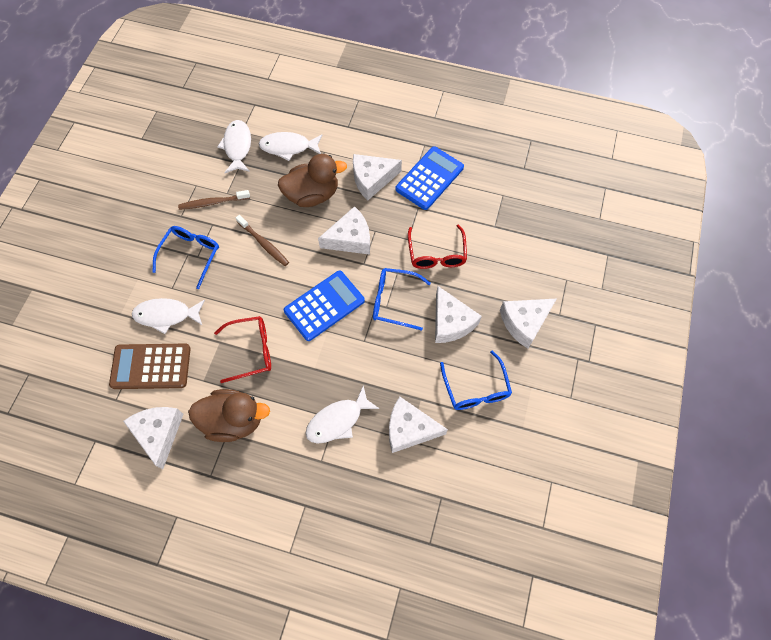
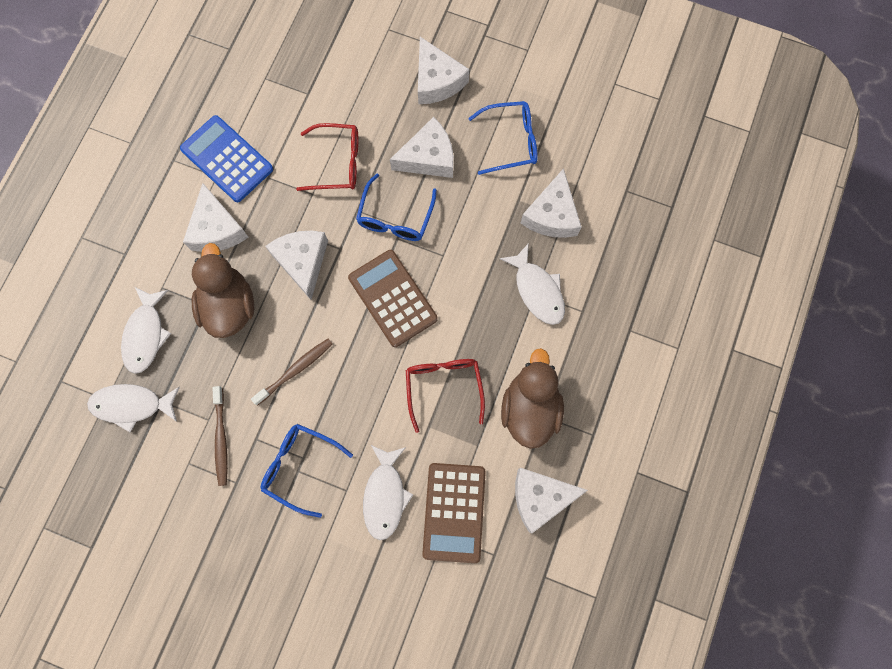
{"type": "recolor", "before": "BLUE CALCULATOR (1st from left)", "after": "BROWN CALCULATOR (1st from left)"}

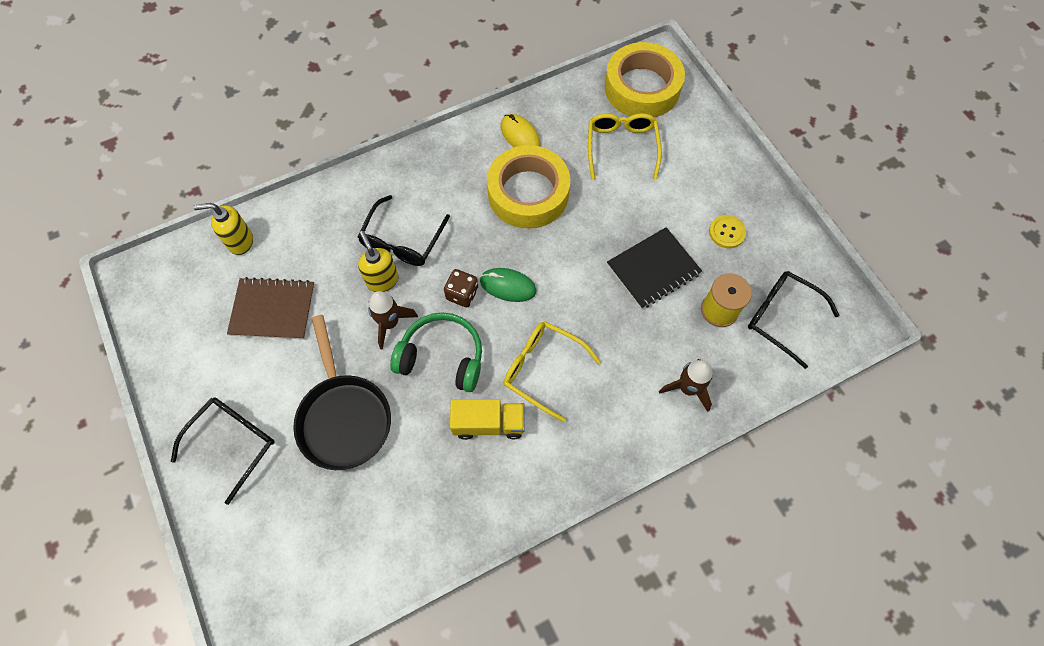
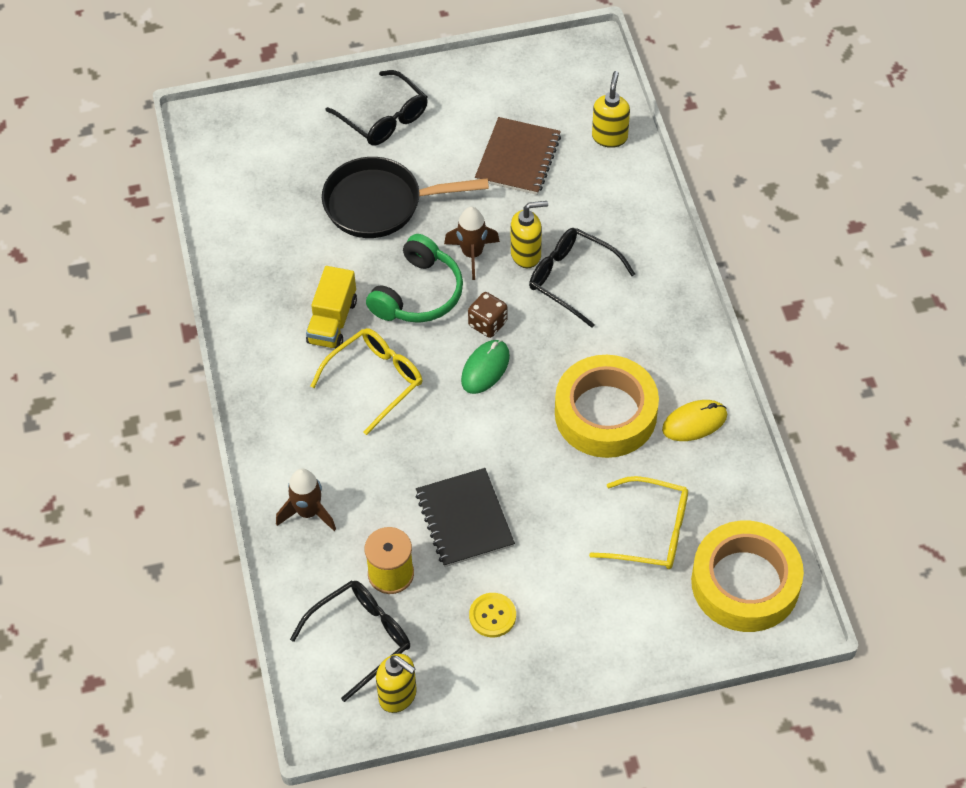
{"type": "insert", "after": "YELLOW SOAP DISPENSER (1st from left)"}

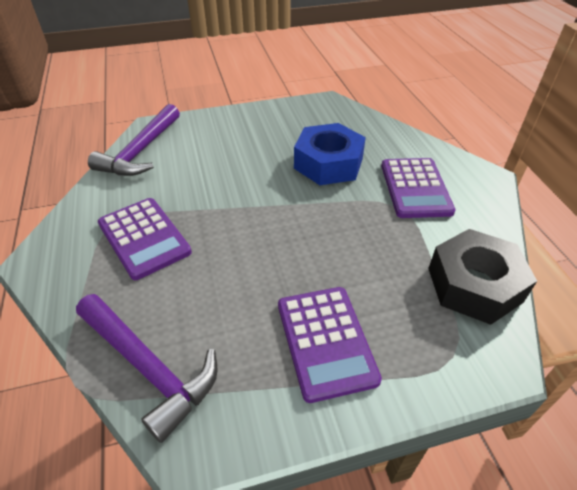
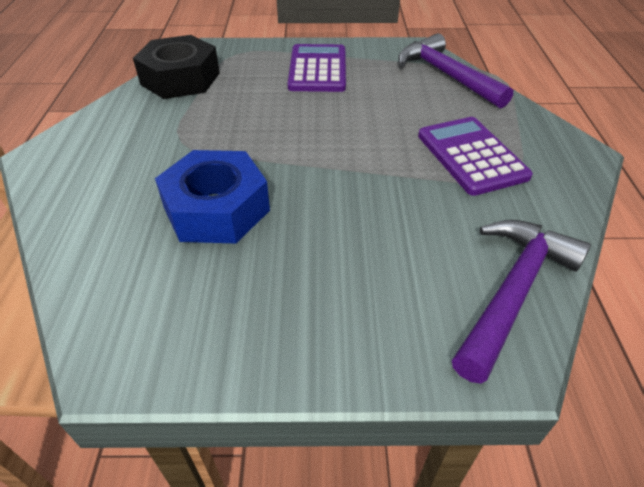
{"type": "delete", "before": "PURPLE CALCULATOR (3rd from left)"}

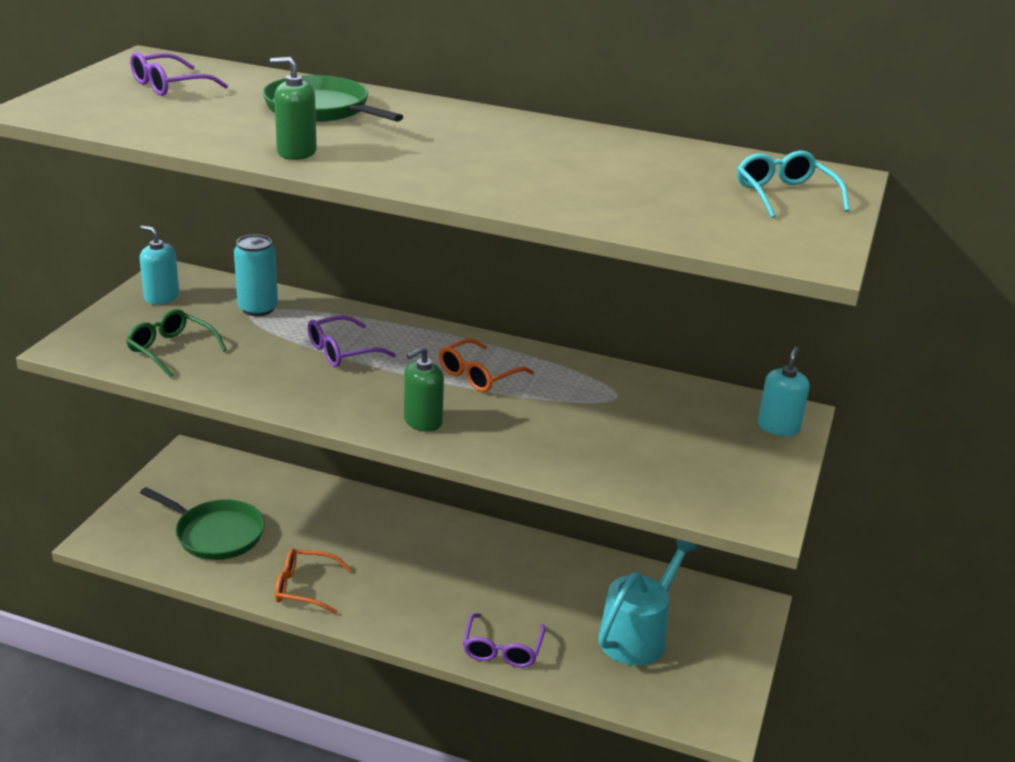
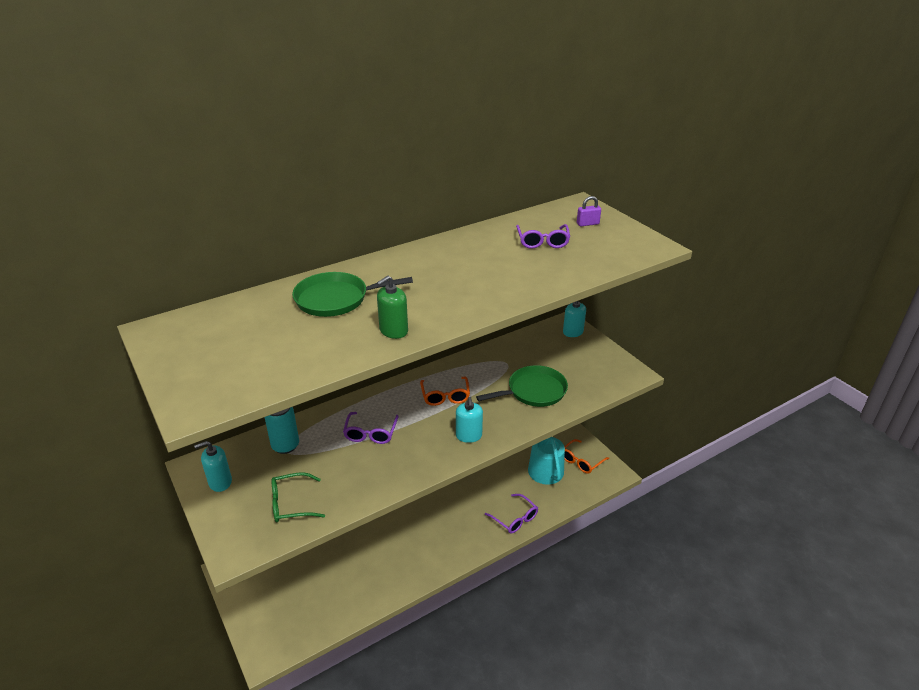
{"type": "move", "before": "PURPLE GLASSES (1st from left in the first image)", "after": "PURPLE GLASSES (3rd from left)"}
{"type": "move", "before": "GREEN PAN (1st from left in the first image)", "after": "GREEN PAN (2nd from left)"}
{"type": "move", "before": "ORANGE GLASSES (1st from left in the first image)", "after": "ORANGE GLASSES (2nd from left)"}
{"type": "recolor", "before": "GREEN SOAP DISPENSER (2nd from left)", "after": "TURQUOISE SOAP DISPENSER (2nd from left)"}
{"type": "replace", "before": "TURQUOISE GLASSES", "after": "PURPLE PADLOCK"}

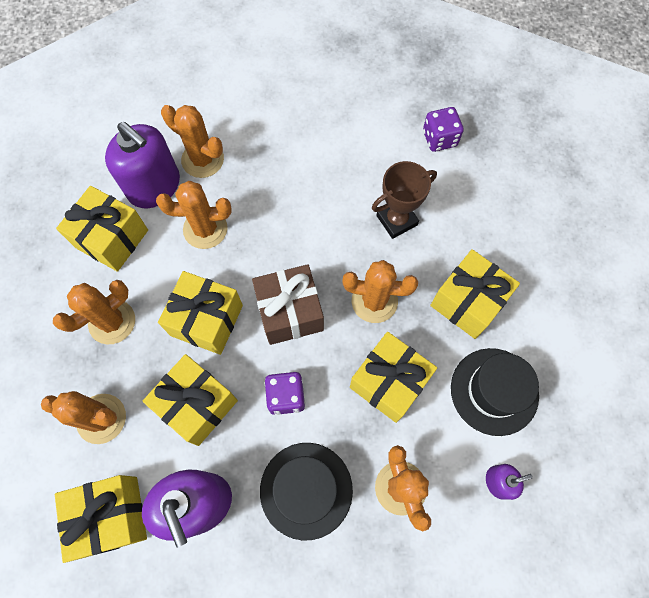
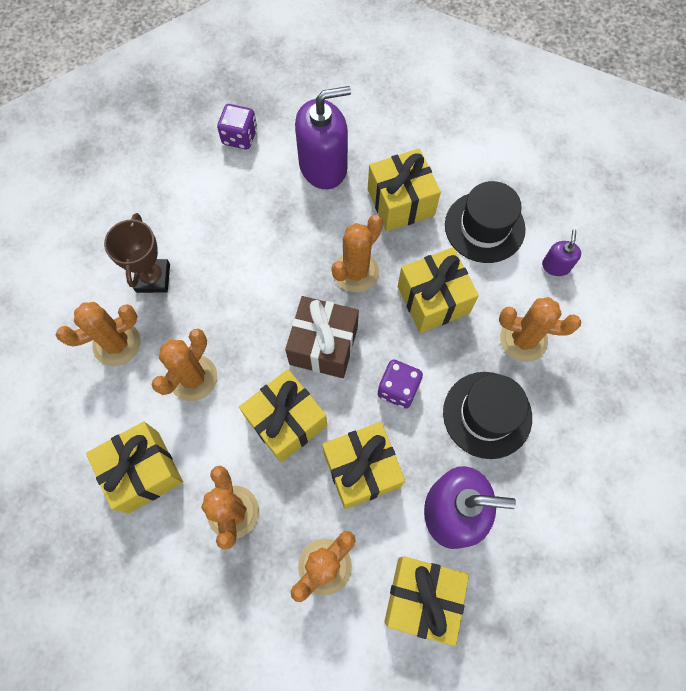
{"type": "move", "before": "PURPLE SOAP DISPENSER (1st from left)"}
{"type": "move", "before": "BROWN TROPHY"}

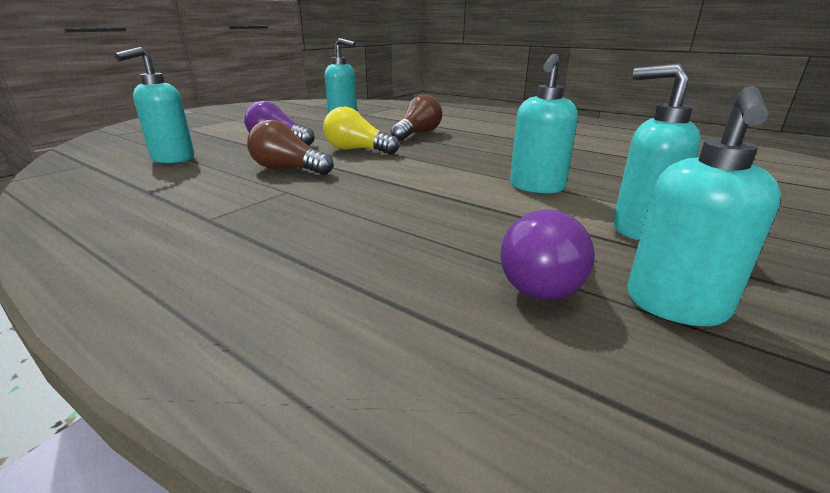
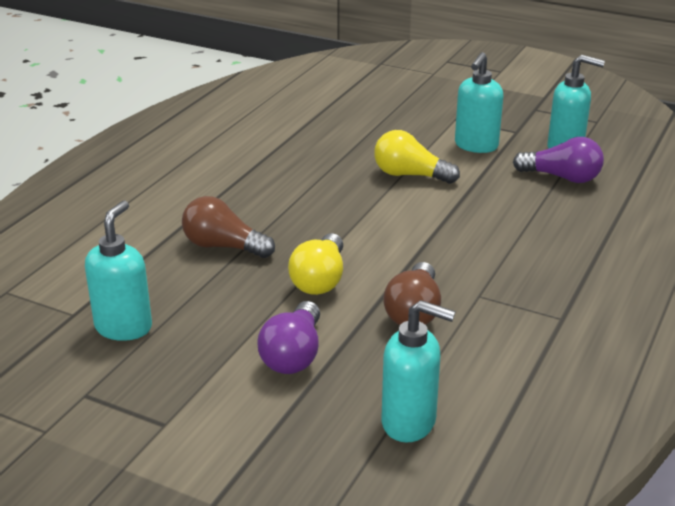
{"type": "replace", "before": "TURQUOISE SOAP DISPENSER (3rd from left)", "after": "YELLOW LIGHT BULB (2nd from left)"}

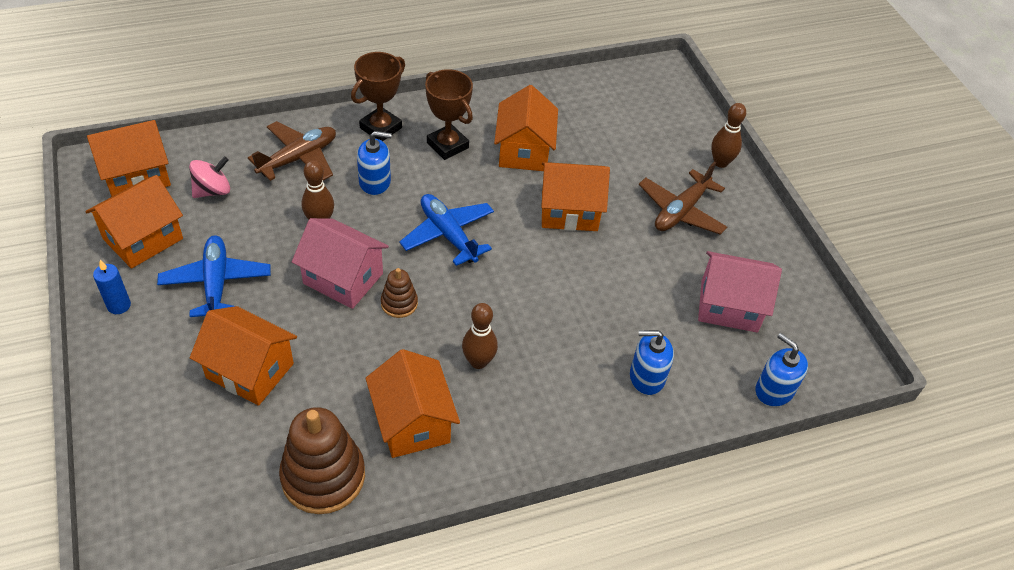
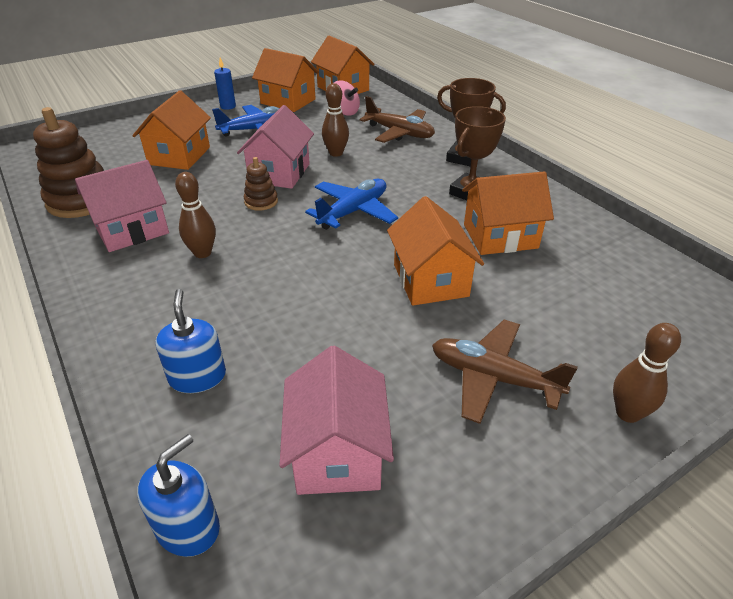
{"type": "delete", "before": "BLUE SOAP DISPENSER (1st from left)"}
{"type": "recolor", "before": "ORANGE HOUSE (4th from left)", "after": "PINK HOUSE (1st from left)"}

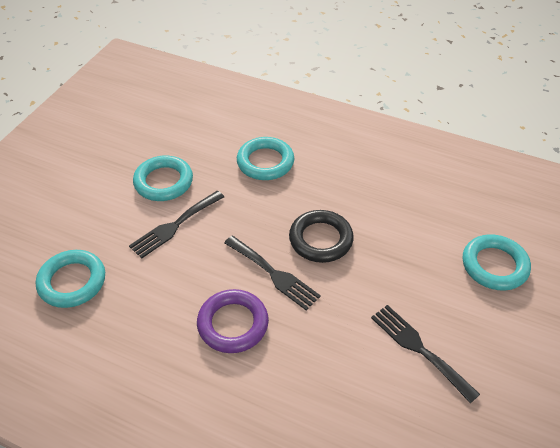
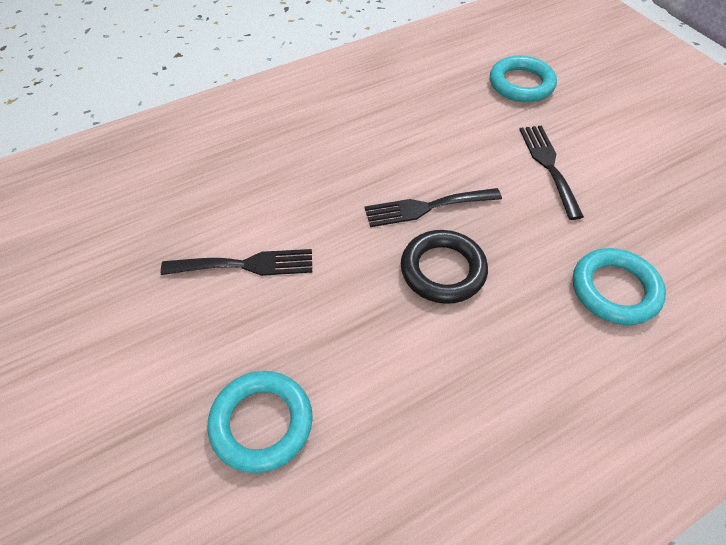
{"type": "delete", "before": "TURQUOISE RING (2nd from left)"}
{"type": "delete", "before": "PURPLE RING"}

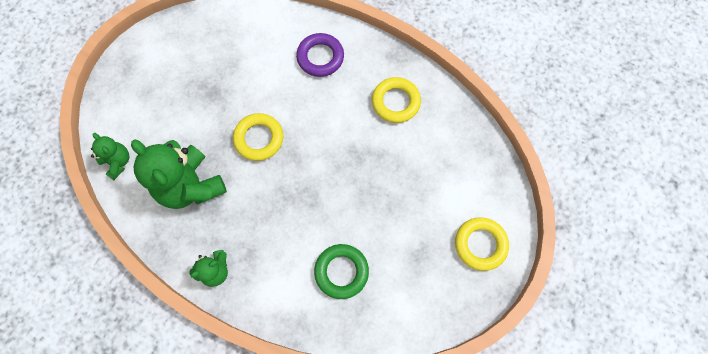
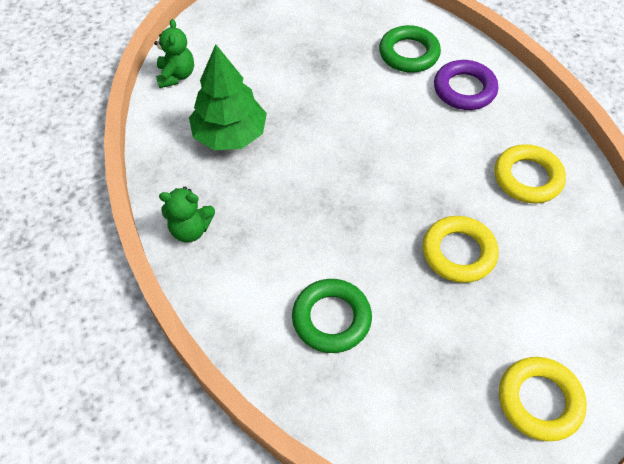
{"type": "replace", "before": "GREEN TEDDY BEAR (2nd from left)", "after": "GREEN TREE"}
{"type": "move", "before": "YELLOW RING (1st from left)"}
{"type": "insert", "after": "GREEN RING (2nd from left)"}

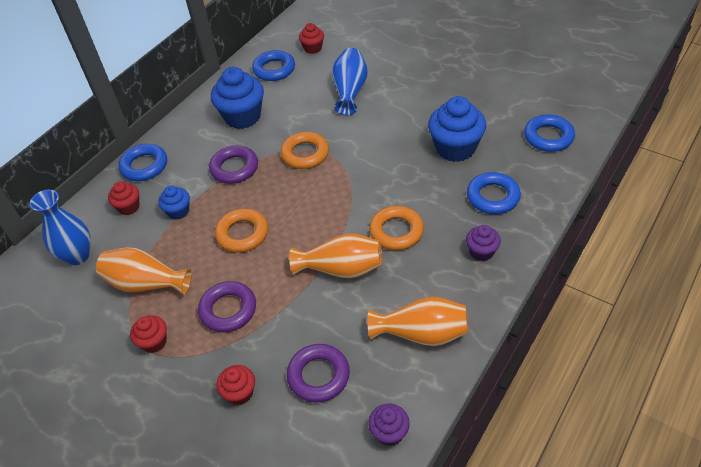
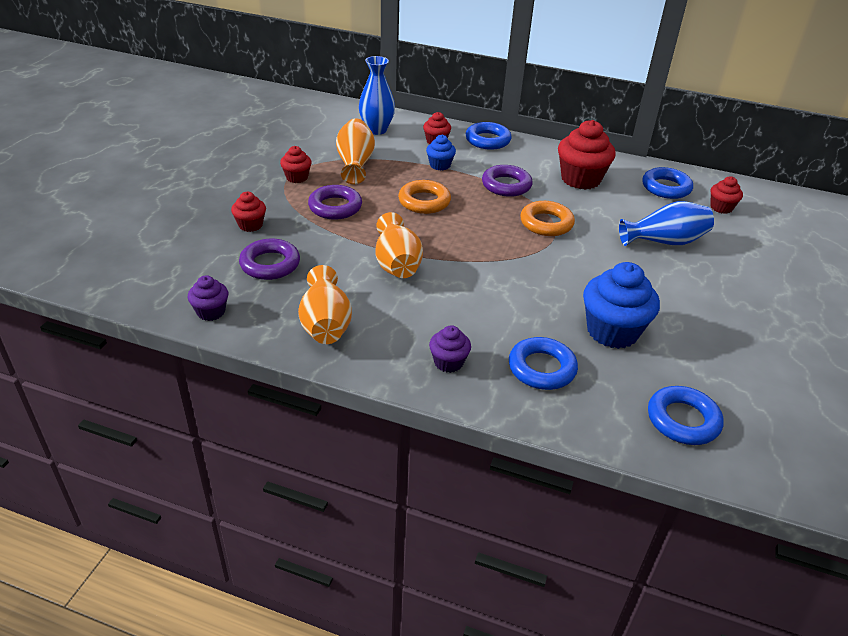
{"type": "recolor", "before": "BLUE CUPCAKE (2nd from left)", "after": "RED CUPCAKE (4th from left)"}
{"type": "delete", "before": "ORANGE RING (3rd from left)"}

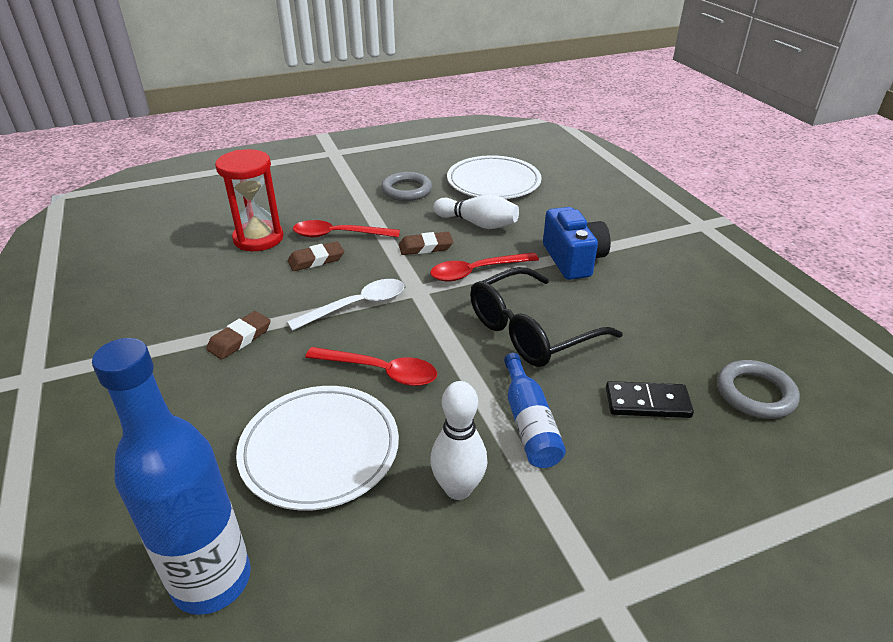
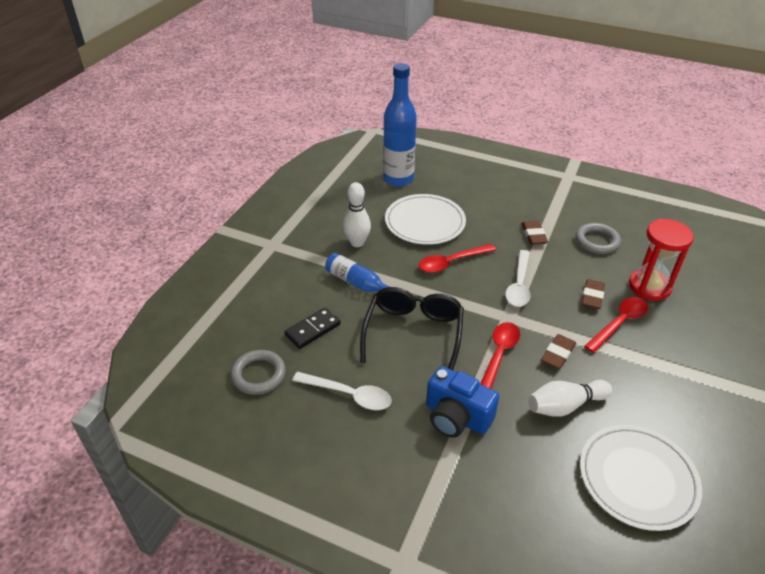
{"type": "move", "before": "GREY RING (1st from left in the first image)", "after": "GREY RING (2nd from left)"}
{"type": "insert", "after": "WHITE SPOON (1st from left)"}

